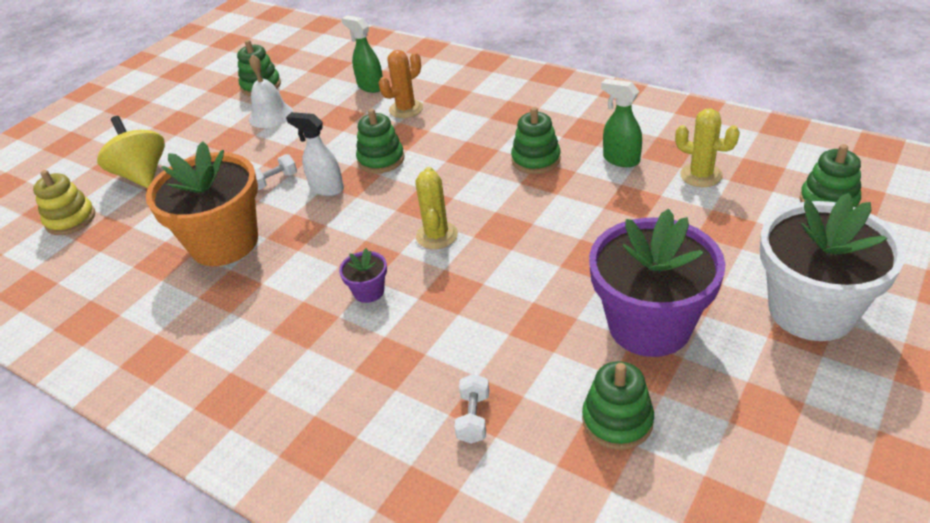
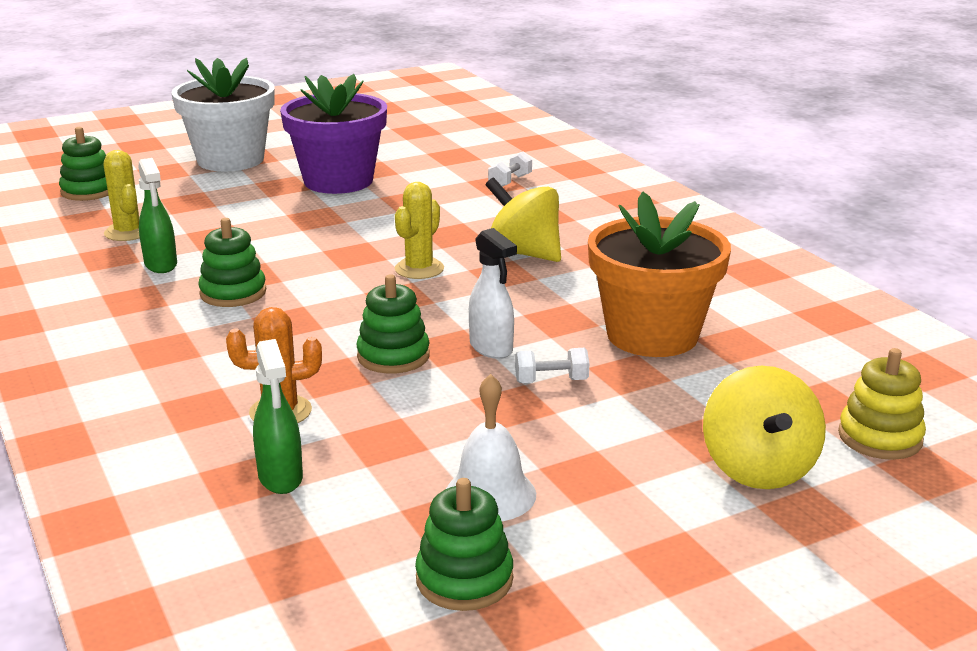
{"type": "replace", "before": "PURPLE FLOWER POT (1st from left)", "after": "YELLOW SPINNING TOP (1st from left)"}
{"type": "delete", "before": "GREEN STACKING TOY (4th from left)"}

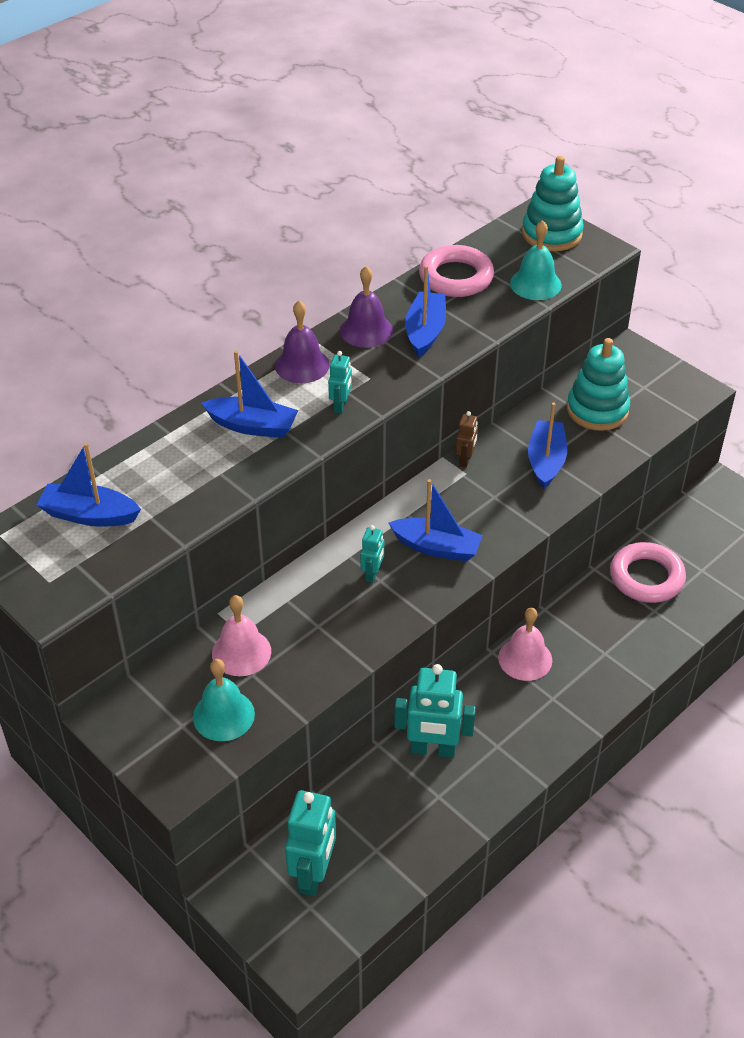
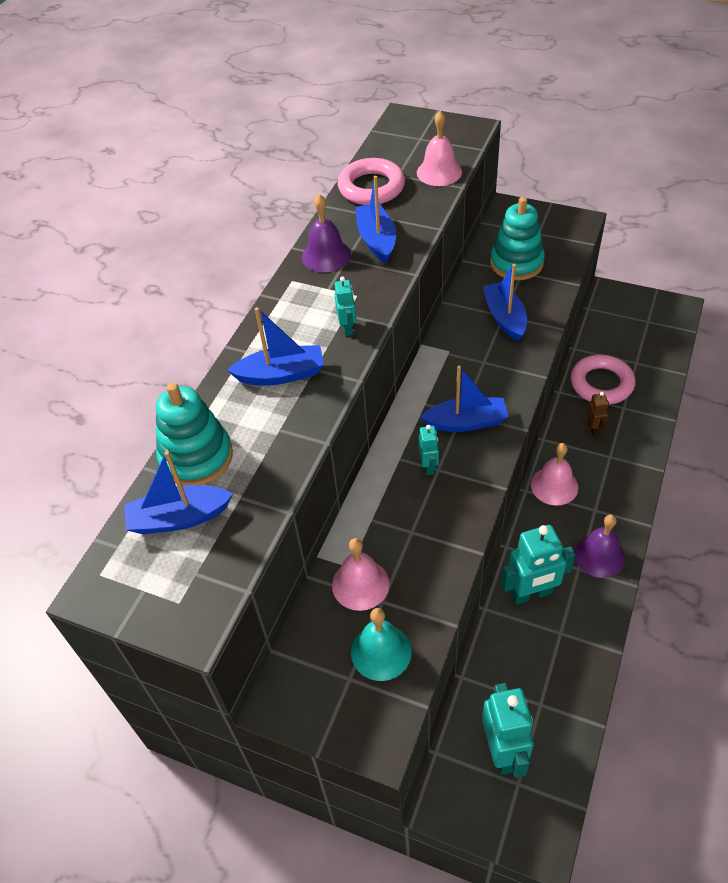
{"type": "move", "before": "PURPLE BELL (1st from left in the first image)", "after": "PURPLE BELL (2nd from left)"}
{"type": "move", "before": "BROWN ROBOT"}
{"type": "recolor", "before": "TURQUOISE BELL (2nd from left)", "after": "PINK BELL (2nd from left)"}
{"type": "move", "before": "TURQUOISE STACKING TOY (1st from left)"}

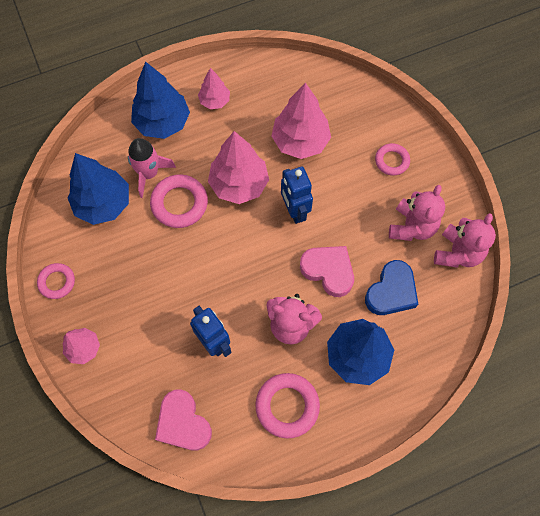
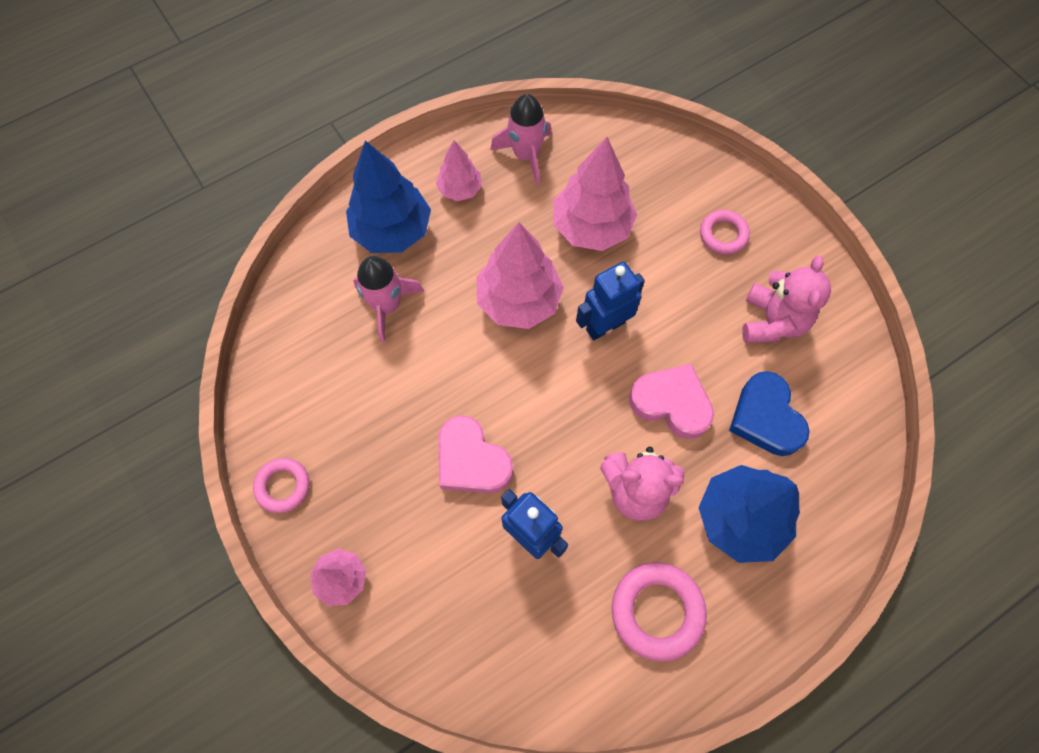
{"type": "delete", "before": "BLUE TREE (1st from left)"}
{"type": "delete", "before": "PINK RING (2nd from left)"}
{"type": "move", "before": "PINK HEART (1st from left)"}
{"type": "rotate", "before": "BLUE ROBOT (2nd from left)", "turn": 90}
{"type": "rotate", "before": "BLUE HEART", "turn": 135}
{"type": "delete", "before": "PINK TEDDY BEAR (3rd from left)"}
{"type": "insert", "after": "PINK ROCKET (2nd from left)"}

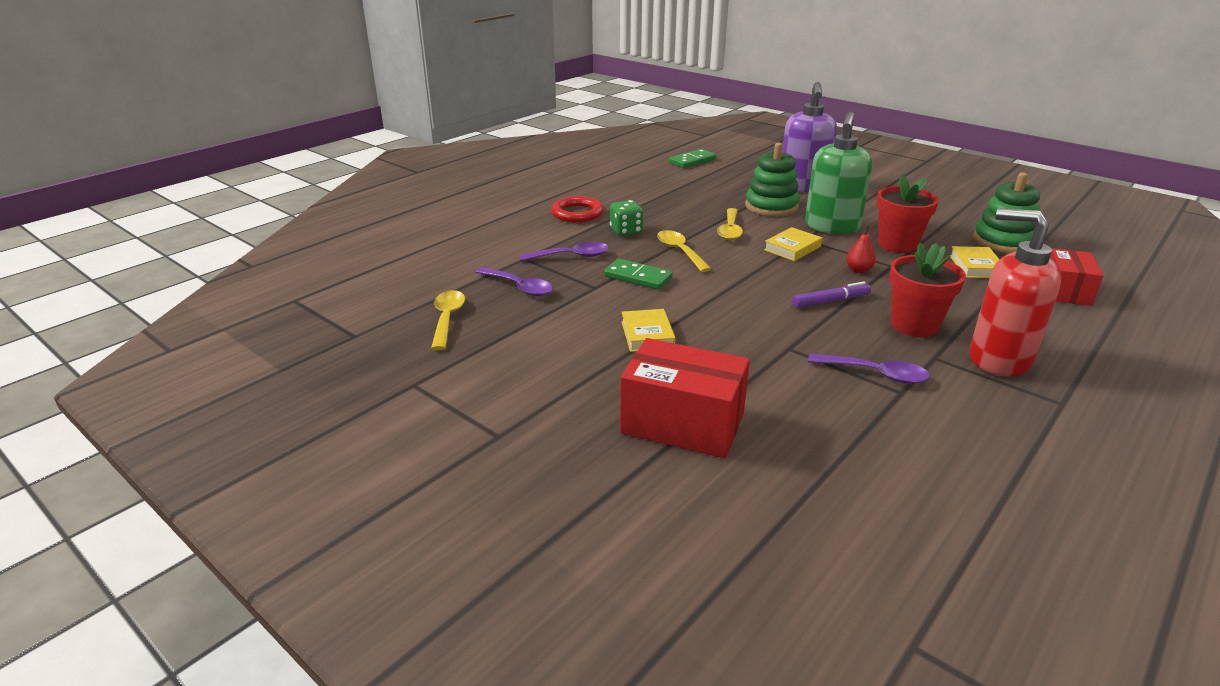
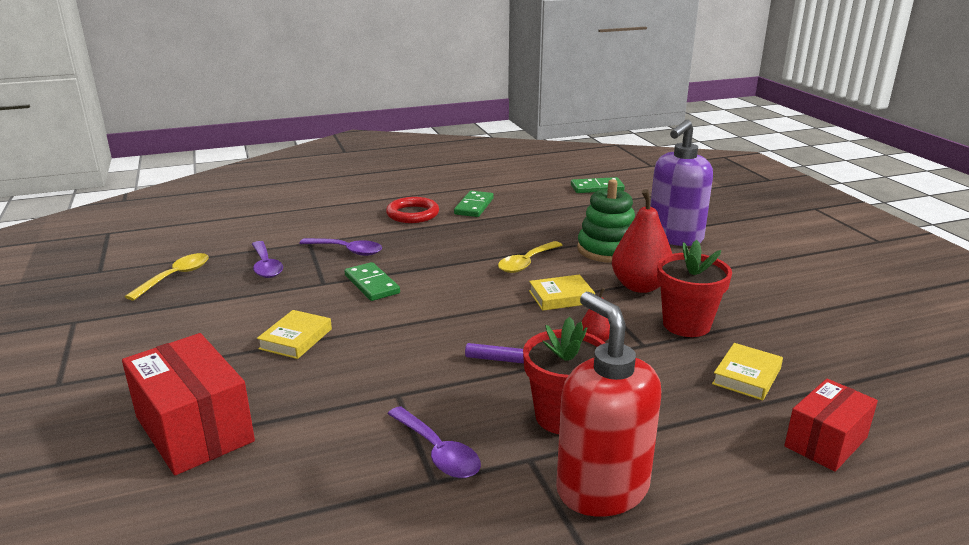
{"type": "delete", "before": "GREEN DICE"}
{"type": "delete", "before": "YELLOW SPOON (2nd from left)"}
{"type": "replace", "before": "GREEN SOAP DISPENSER", "after": "RED PEAR (2nd from left)"}
{"type": "delete", "before": "GREEN STACKING TOY (2nd from left)"}
{"type": "insert", "after": "GREEN DOMINO (2nd from left)"}

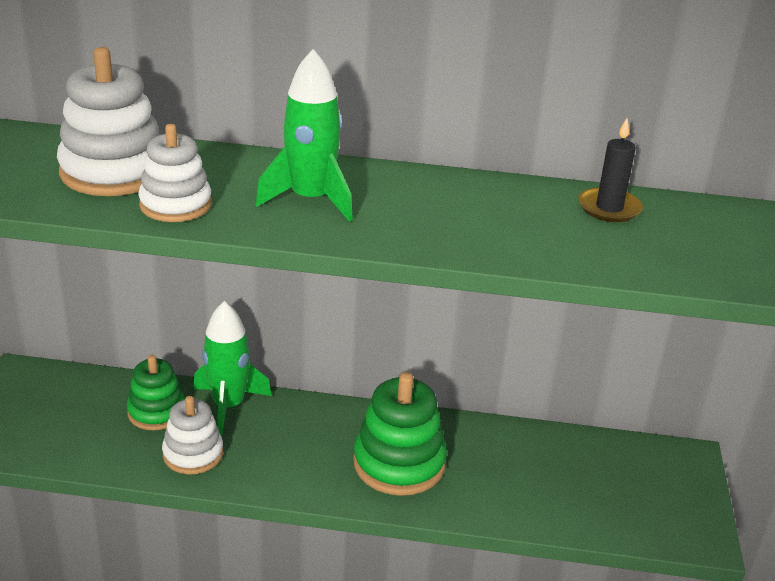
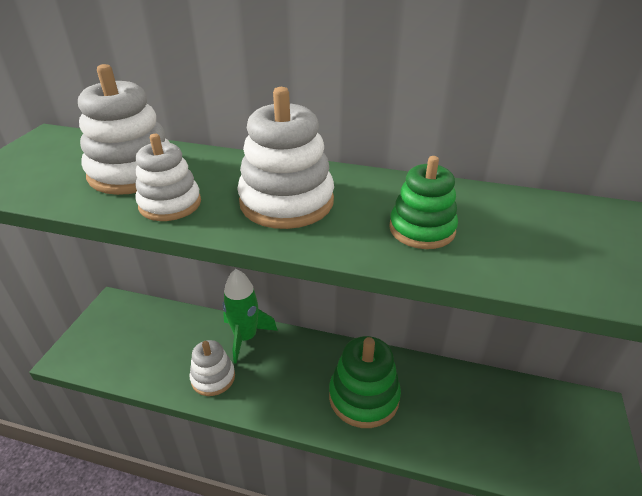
{"type": "move", "before": "GREEN STACKING TOY (1st from left in the first image)", "after": "GREEN STACKING TOY (2nd from left)"}
{"type": "replace", "before": "GREEN ROCKET (2nd from left)", "after": "WHITE STACKING TOY (4th from left)"}
{"type": "delete", "before": "BLACK CANDLE"}

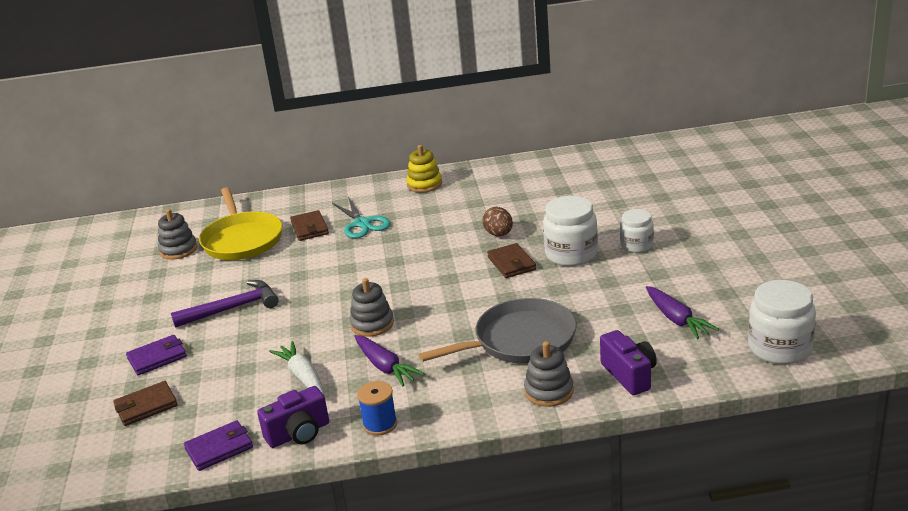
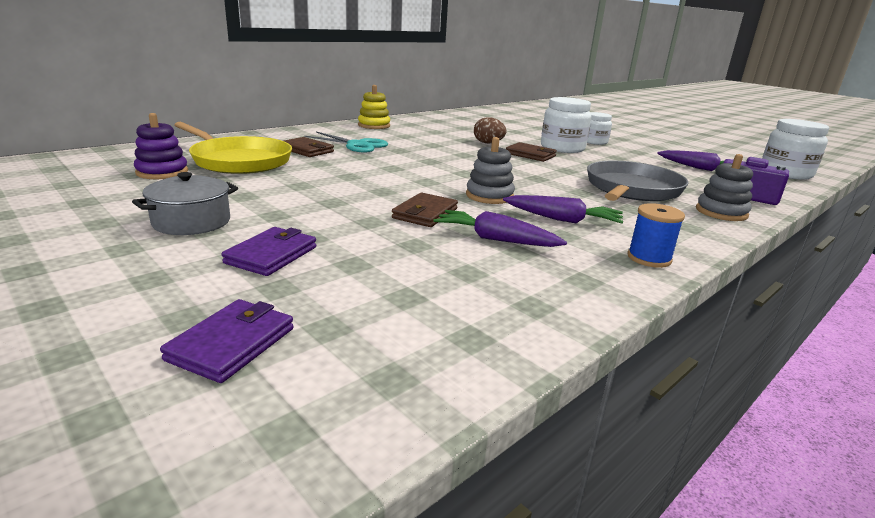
{"type": "move", "before": "BROWN WALLET (1st from left in the first image)", "after": "BROWN WALLET (2nd from left)"}
{"type": "recolor", "before": "GREY STACKING TOY (1st from left)", "after": "PURPLE STACKING TOY"}
{"type": "delete", "before": "PURPLE HAMMER"}
{"type": "move", "before": "PURPLE WALLET (2nd from left in the first image)", "after": "PURPLE WALLET (1st from left)"}
{"type": "delete", "before": "PURPLE CAMERA (1st from left)"}
{"type": "recolor", "before": "WHITE CARROT", "after": "PURPLE CARROT (1st from left)"}
{"type": "insert", "after": "GREY POT"}

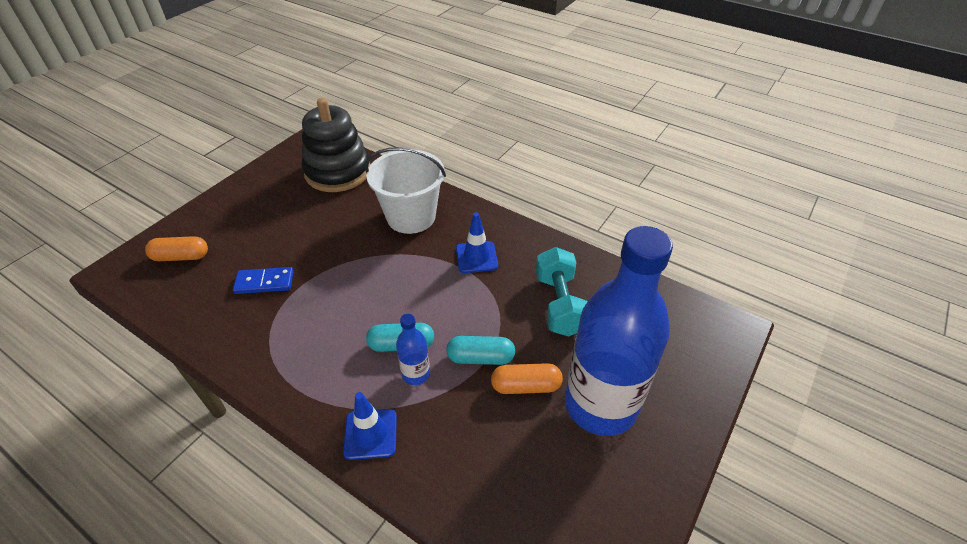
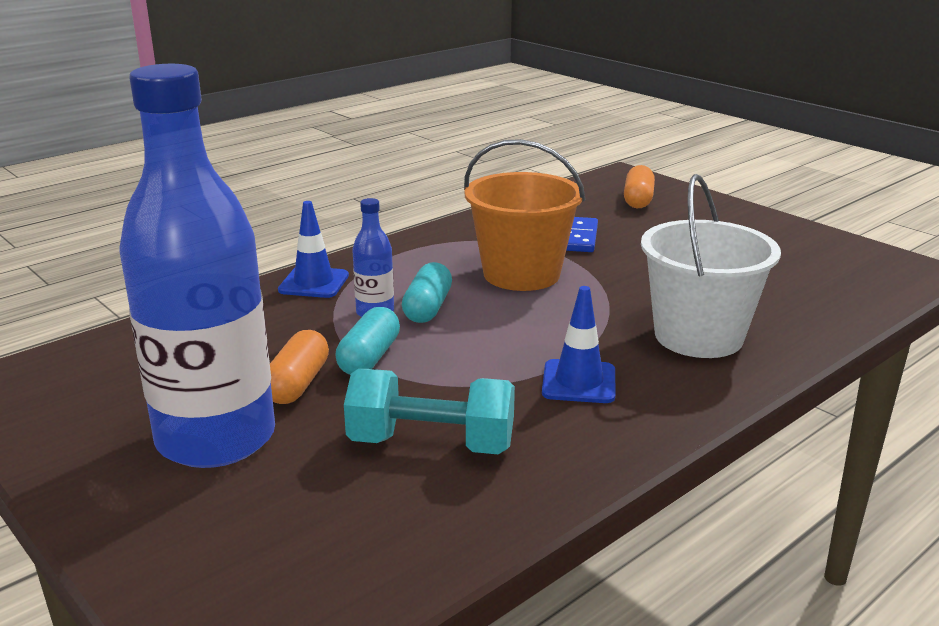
{"type": "delete", "before": "BLACK STACKING TOY"}
{"type": "insert", "after": "ORANGE BUCKET"}

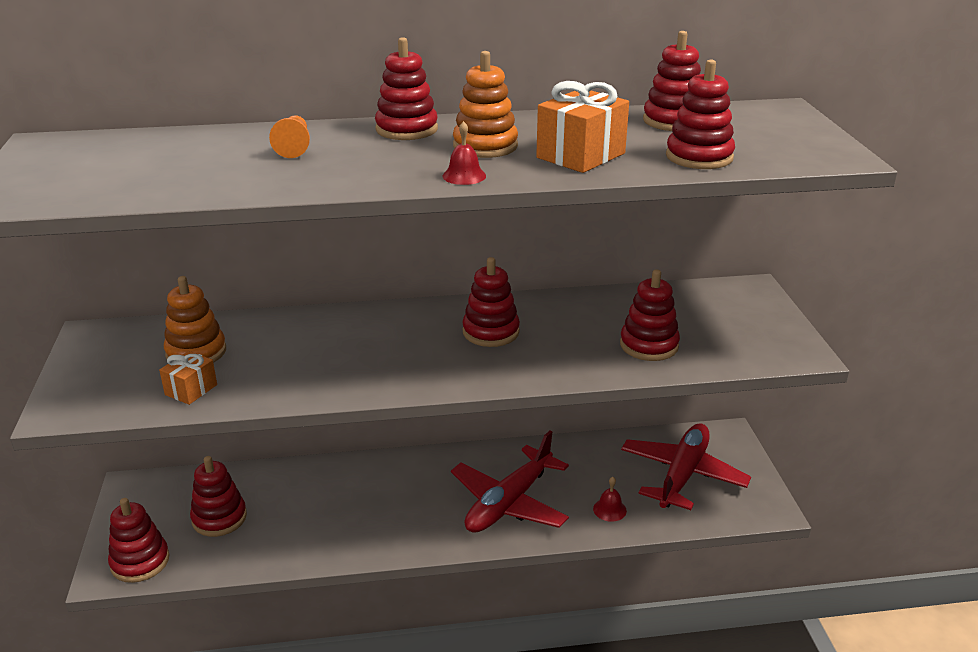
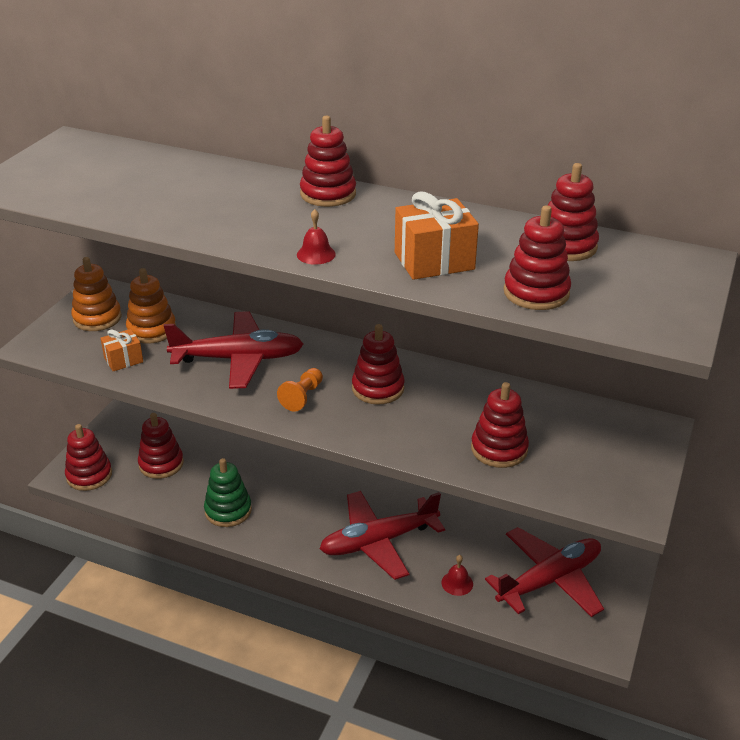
{"type": "move", "before": "ORANGE PAWN"}
{"type": "move", "before": "ORANGE STACKING TOY (2nd from left in the first image)", "after": "ORANGE STACKING TOY (1st from left)"}
{"type": "insert", "after": "RED PLANE (1st from left)"}
{"type": "insert", "after": "GREEN STACKING TOY"}

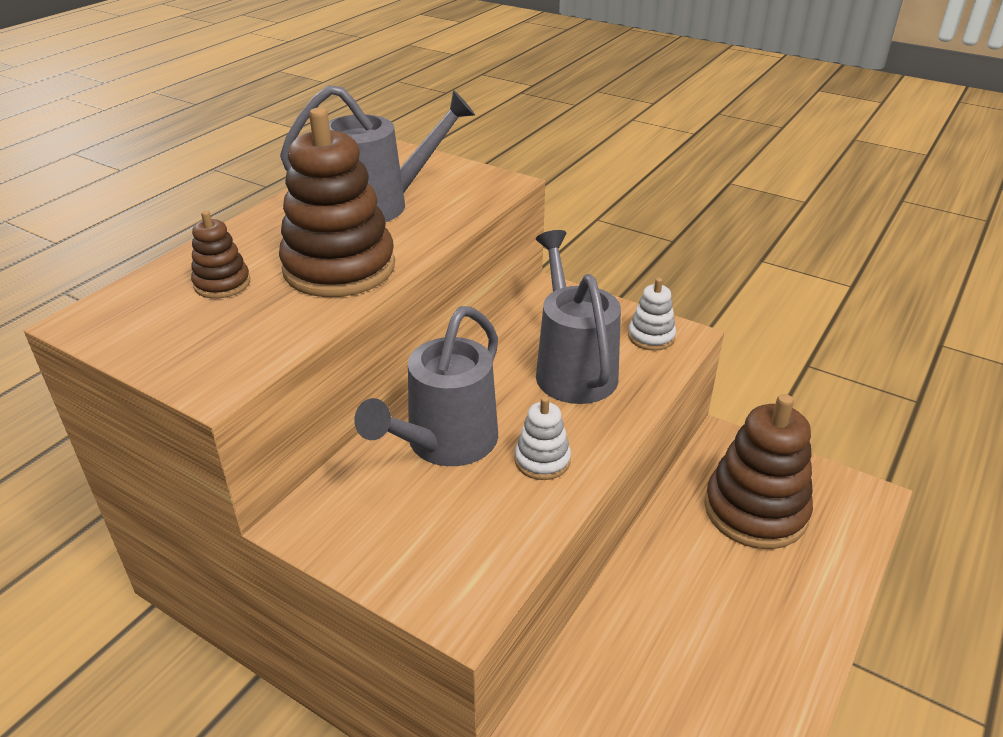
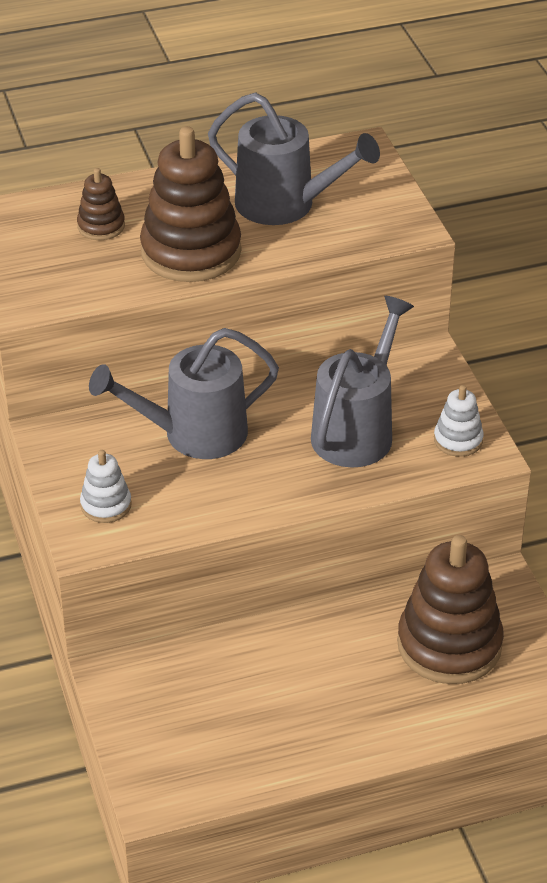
{"type": "move", "before": "WHITE STACKING TOY (1st from left)"}

